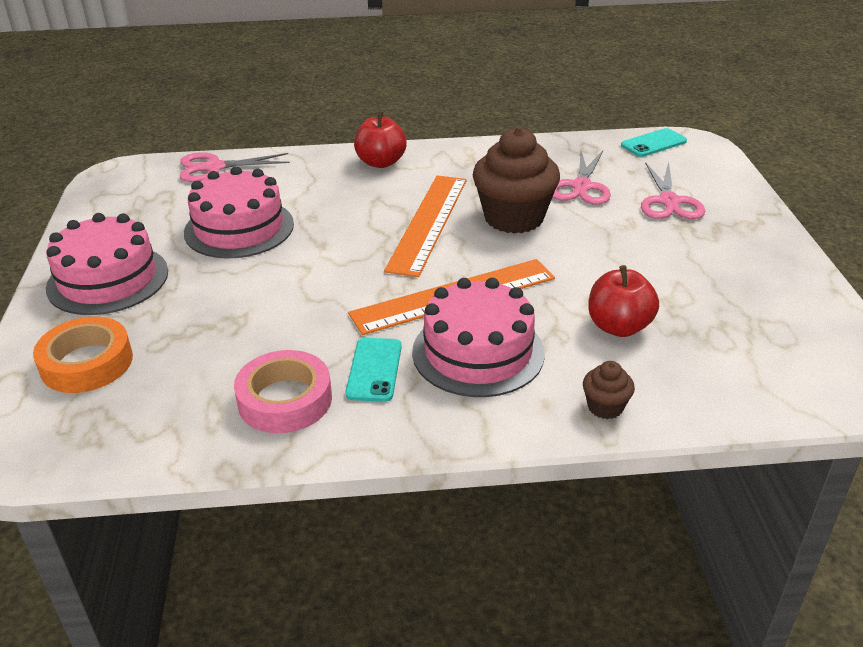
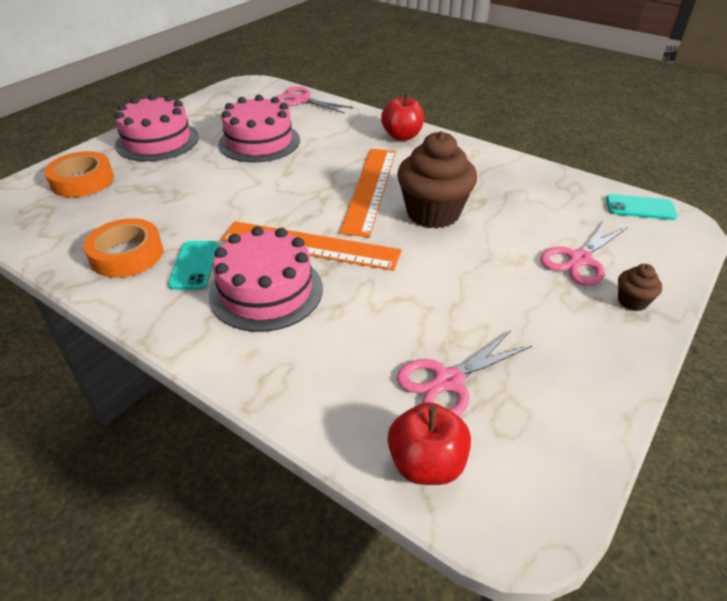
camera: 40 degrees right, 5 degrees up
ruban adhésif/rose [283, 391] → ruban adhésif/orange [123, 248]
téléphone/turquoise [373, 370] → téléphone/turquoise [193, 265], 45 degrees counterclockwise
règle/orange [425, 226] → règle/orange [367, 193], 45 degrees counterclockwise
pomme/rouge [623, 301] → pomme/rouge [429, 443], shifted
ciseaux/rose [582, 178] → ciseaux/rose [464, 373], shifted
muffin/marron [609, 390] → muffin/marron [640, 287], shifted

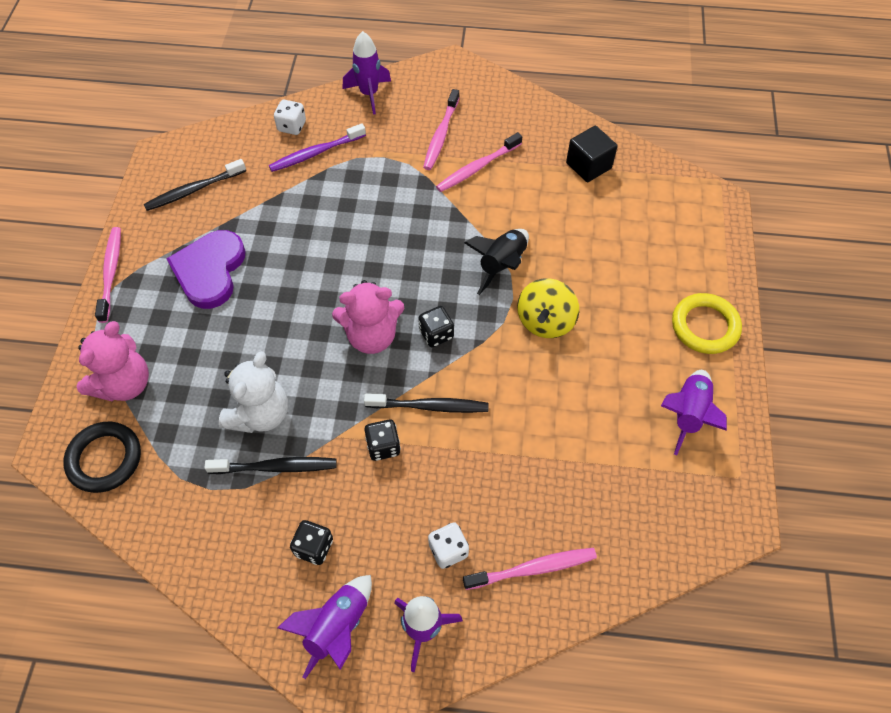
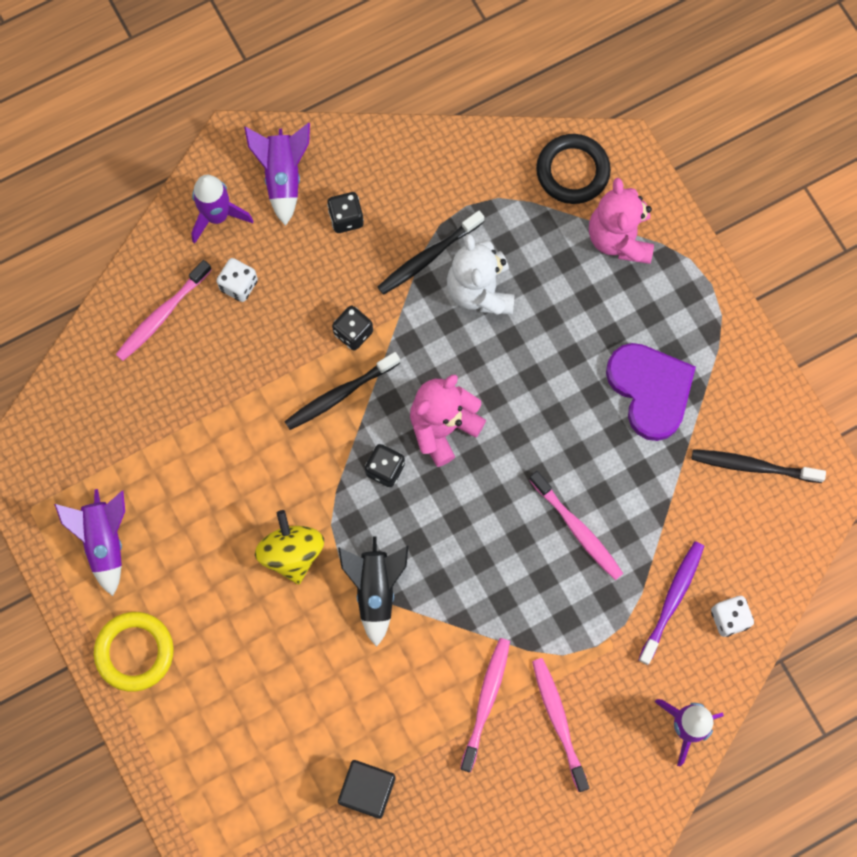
camera: 145 degrees right, 15 degrees up
brosse à dents/rose [108, 275] → brosse à dents/rose [576, 525], shifted
brosse à dents/noir [195, 185] → brosse à dents/noir [759, 466], 105 degrees counterclockwise

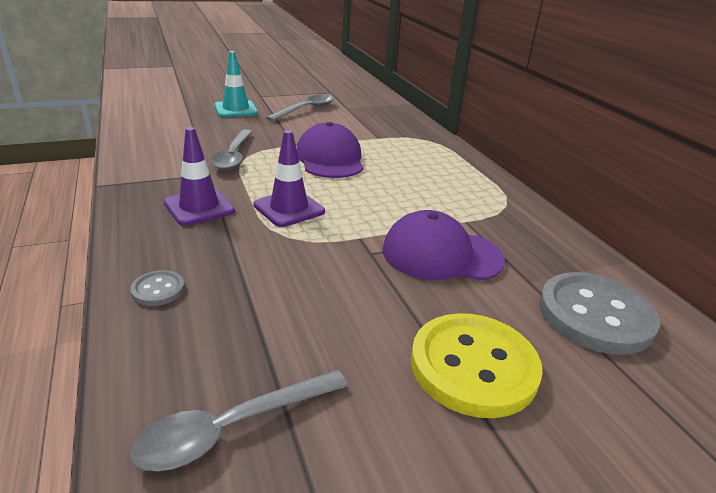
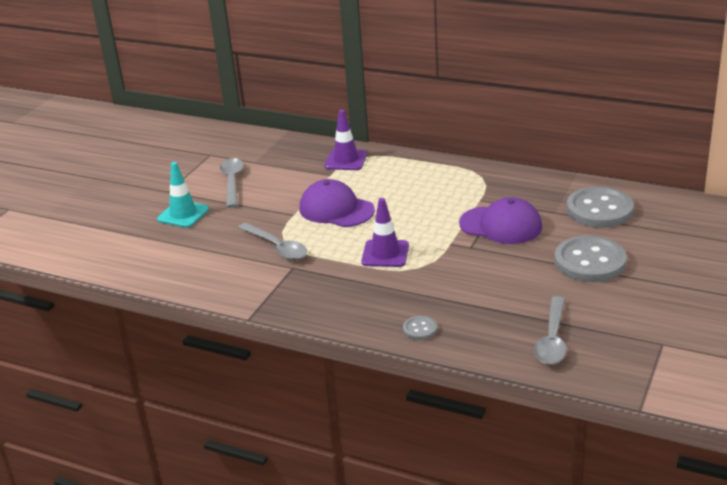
camera: 40 degrees left, 0 degrees up
cône de chantier/violet [199, 176] → cône de chantier/violet [345, 140], shifted
casquette/violet [444, 245] → casquette/violet [500, 220], 120 degrees counterclockwise
bouton/jaune [477, 365] → bouton/gris [590, 259]

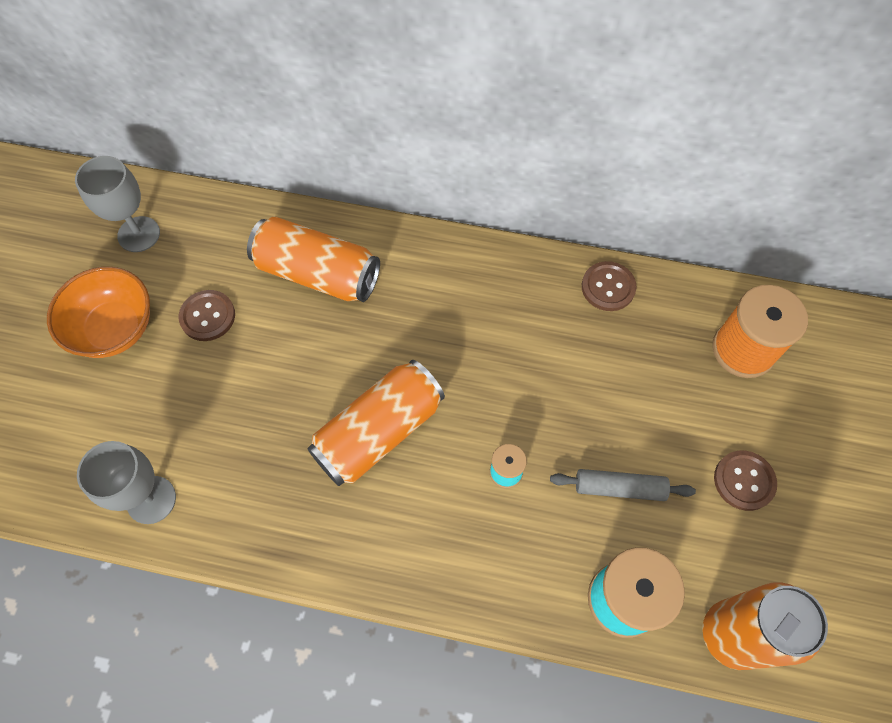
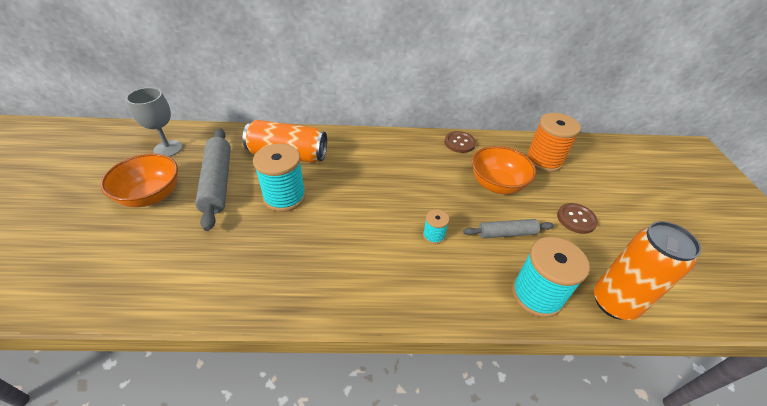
camera: 15 degrees left, 20 degrees down
bouton/marron [207, 315] → rouleau à pâtisserie/gris [213, 179]
- → bobine/turquoise [279, 177]
- → bol/orange [504, 170]
verre à pied/gris [126, 482] → -
canette/orange [376, 423] → -

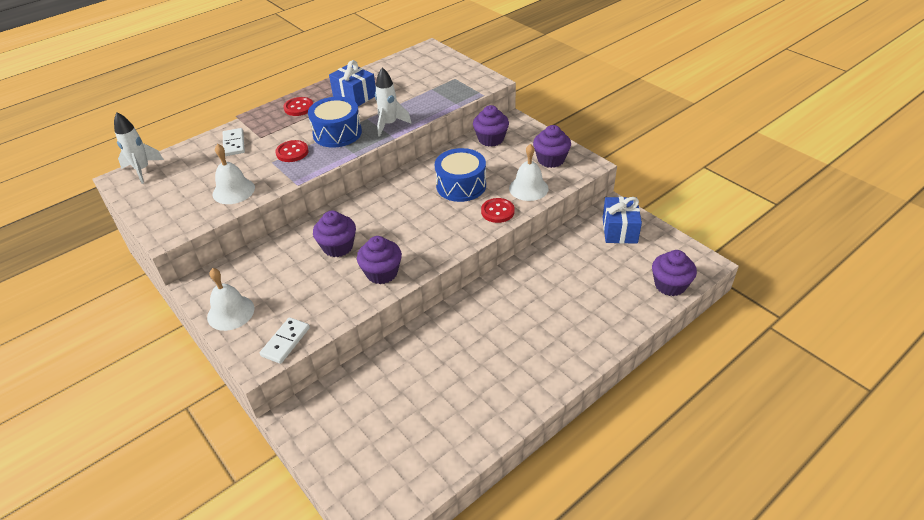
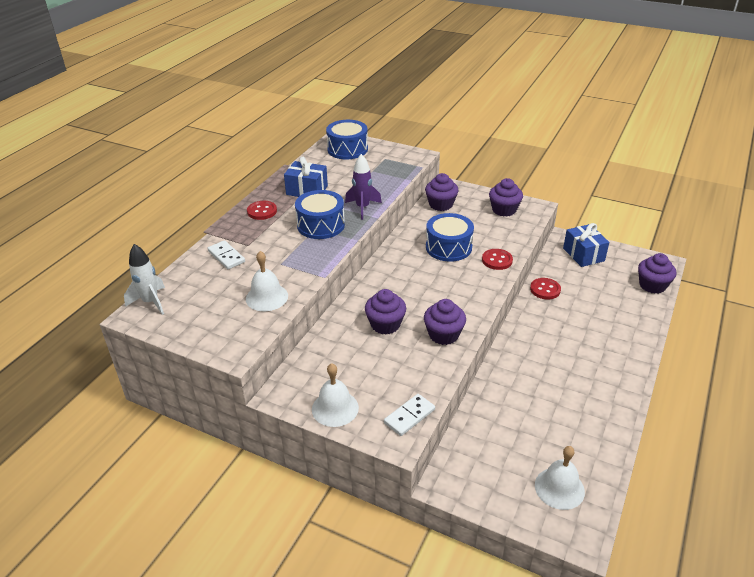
camera: 25 degrees left, 5 degrees down
- → tambour/bleu [347, 139]
fusée/blanc [393, 102] → fusée/violet [363, 187]
domino/blanc [285, 340] → domino/blanc [409, 415], 45 degrees clockwise
bouton/rouge [292, 151] → bouton/rouge [545, 288], shifted
cloche/blanc [529, 172] → cloche/blanc [560, 478], shifted

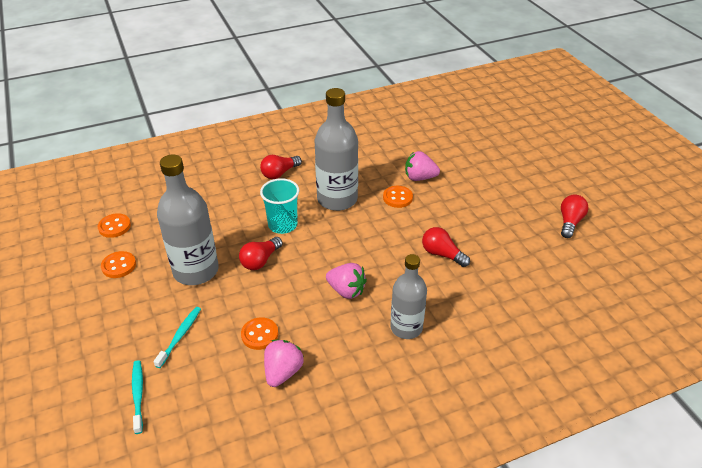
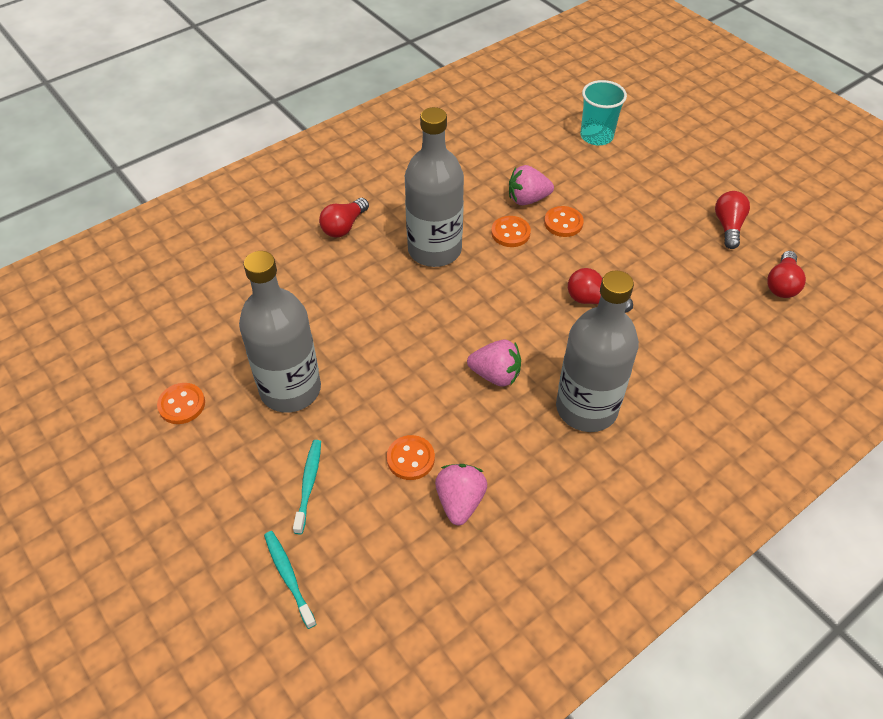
camera: 15 degrees left, 10 degrees up
bouton/orange [114, 225] → bouton/orange [564, 221], shifted
bouteille/gris [408, 296] → bouteille/gris [597, 351], x1.53
gobelet/turquoise [279, 206] → gobelet/turquoise [604, 112], shifted
ampoule/rouge [261, 253] → ampoule/rouge [786, 274], shifted

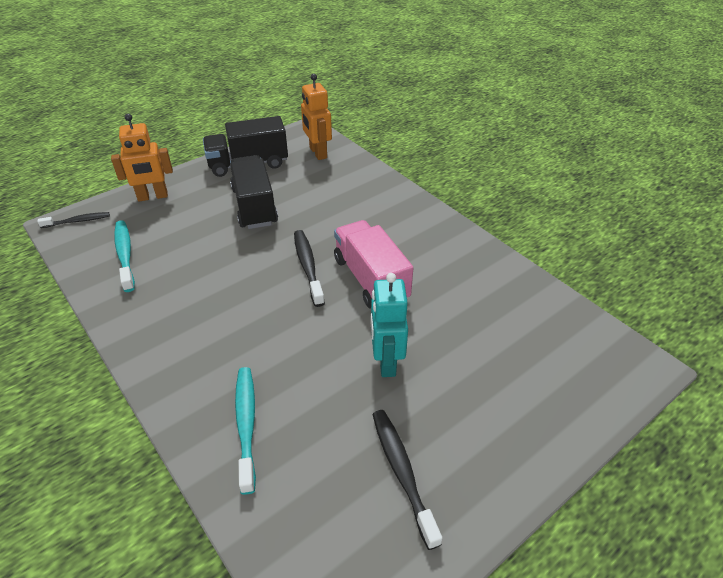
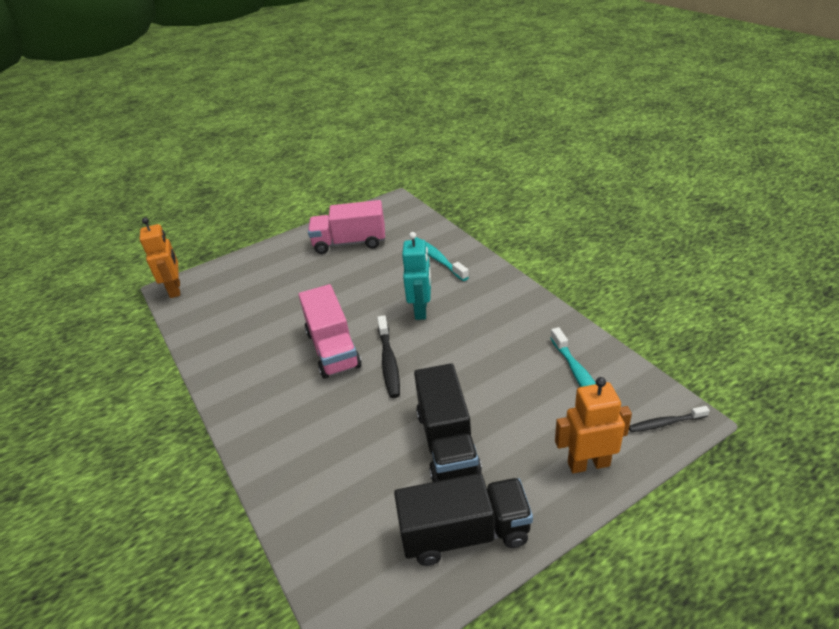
camera: 170 degrees left, 5 degrees down
robot/orange [316, 117] → robot/orange [160, 258], shifted
brosse à dents/noir [407, 480] → camion/rose [346, 227]
robot/turquoise [389, 325] → robot/turquoise [416, 276], shifted
brosse à dents/turquoise [245, 431] → brosse à dents/turquoise [441, 259], 150 degrees clockwise

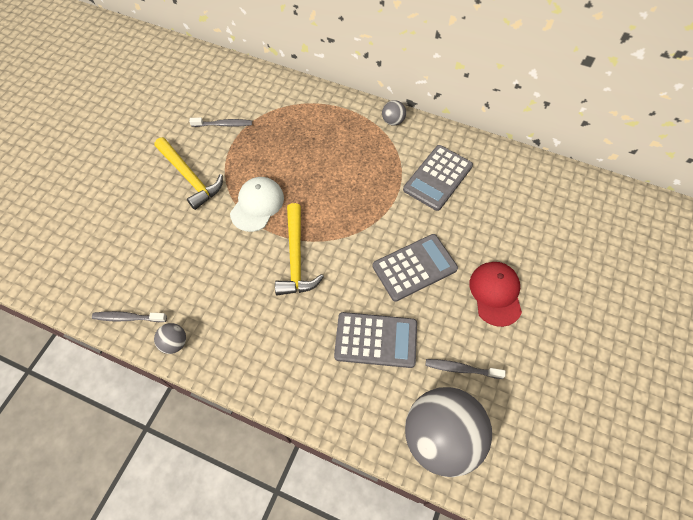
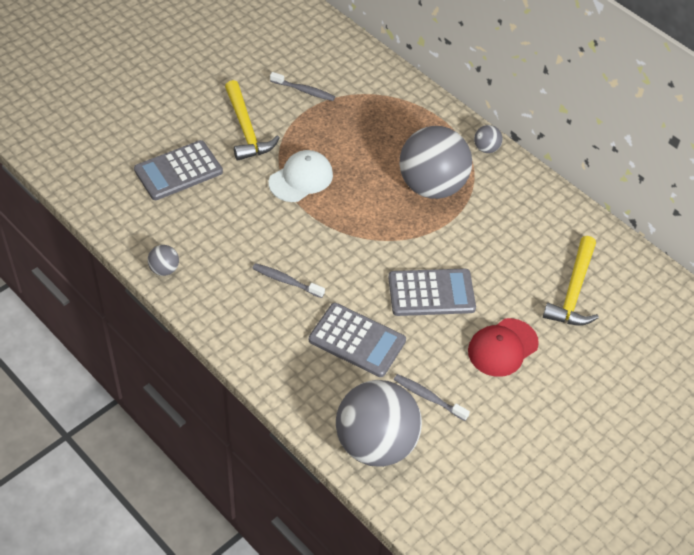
camera: 20 degrees right, 10 degrees down
calculatrice/gris [438, 178] → calculatrice/gris [178, 170], shifted
brosse à dents/gris [129, 316] → brosse à dents/gris [288, 280], shifted
- → balle/gris [435, 162]
casquette/rouge [495, 294] → casquette/rouge [503, 347], 150 degrees counterclockwise
marteau/jaune [299, 249] → marteau/jaune [571, 281], shifted

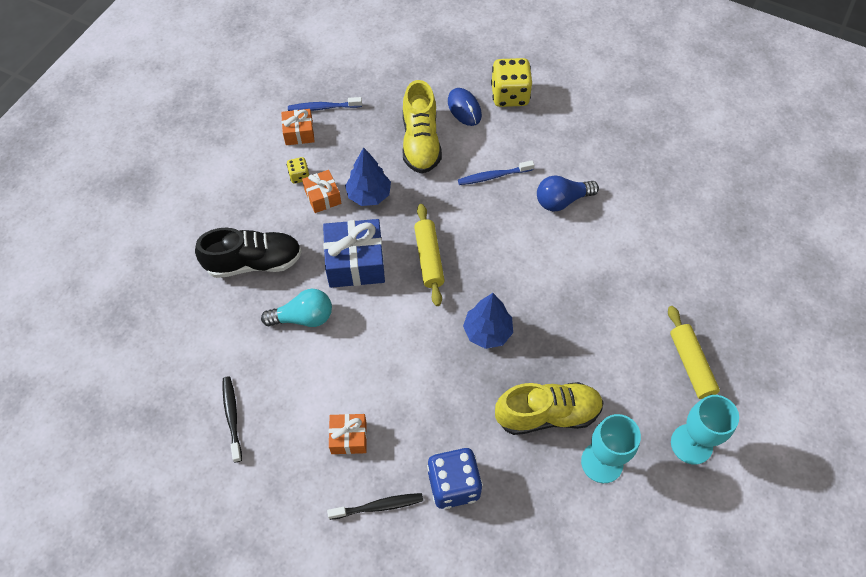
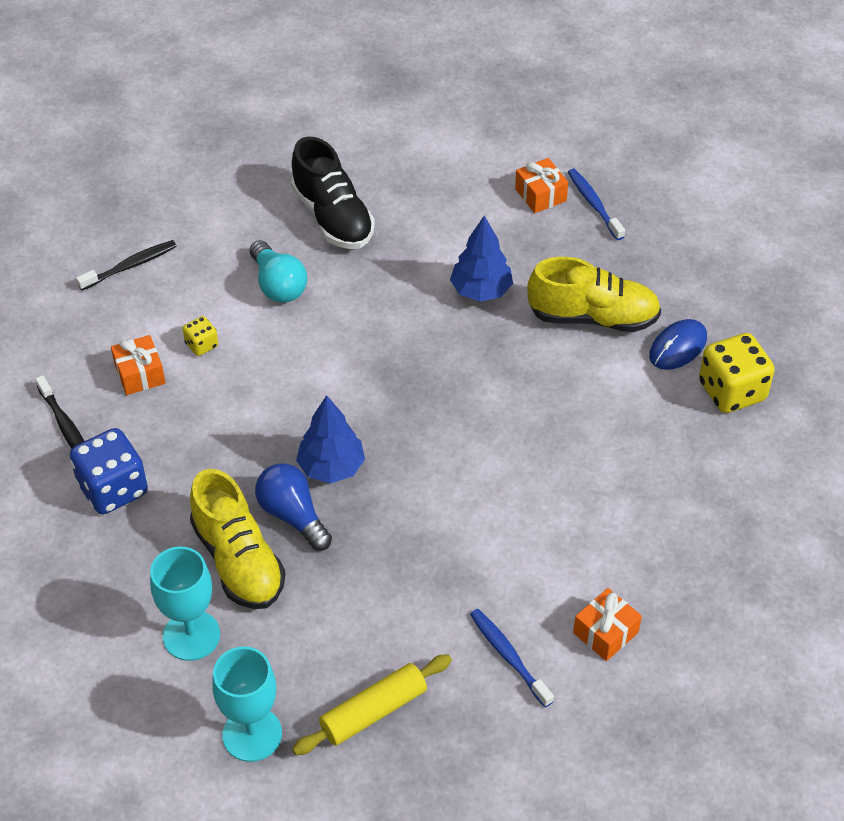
camera: 70 degrees right, 10 degrees down
dé/jaune [298, 170] → dé/jaune [200, 336], shifted
ampoule/bleu [568, 193] → ampoule/bleu [293, 507], shifted
brosse à dents/bleu [496, 172] → brosse à dents/bleu [512, 658], shifted
chaussure/jaune [422, 127] → chaussure/jaune [594, 294], 150 degrees counterclockwise
cadeau/orange [321, 191] → cadeau/orange [607, 624], shifted
cadeau/bleu [354, 253] → -
rouleau à pâtisserie/jaune [429, 255] → -

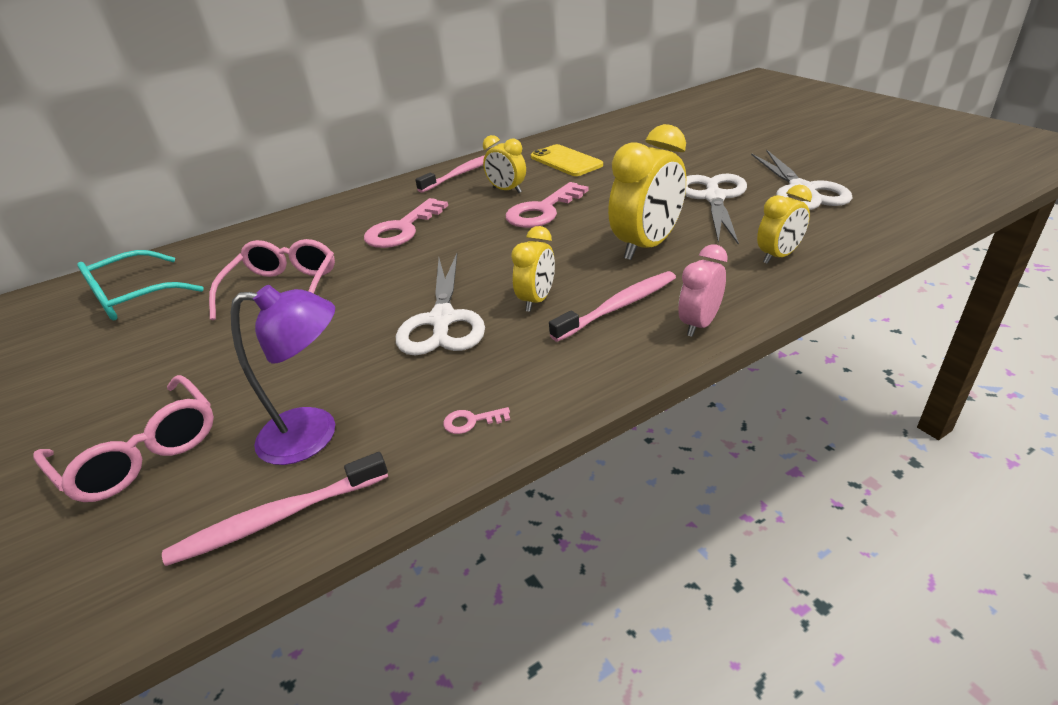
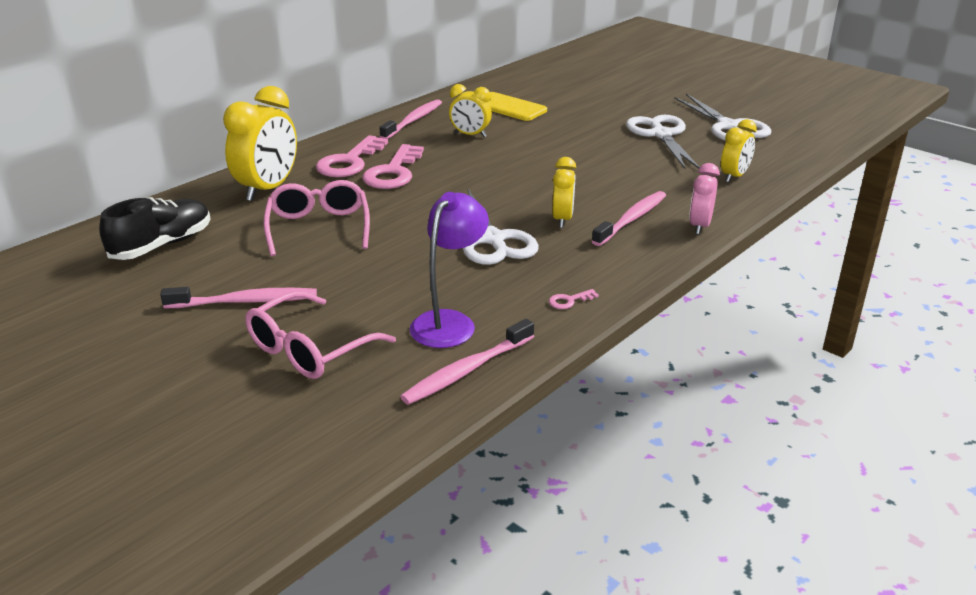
camera: 20 degrees left, 5 degrees down
lunettes/turquoise [140, 285] → chaussure/noir [155, 228]
- → brosse à dents/rose [238, 297]
réveil/jaune [647, 192] → réveil/jaune [260, 143], shifted
lunettes/rose [123, 438] → lunettes/rose [320, 335], 105 degrees clockwise
clé/rose [547, 205] → clé/rose [352, 156], shifted
lampe/violet [283, 375] → lampe/violet [449, 270], 45 degrees counterclockwise

